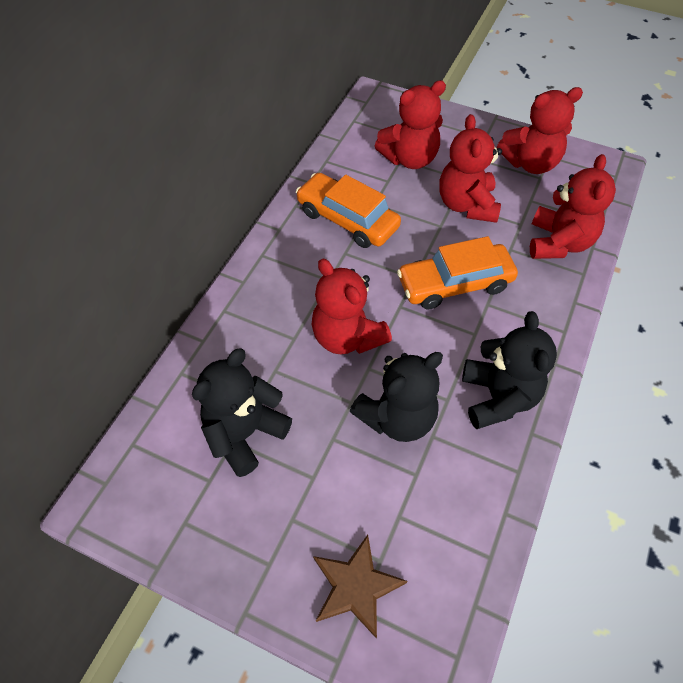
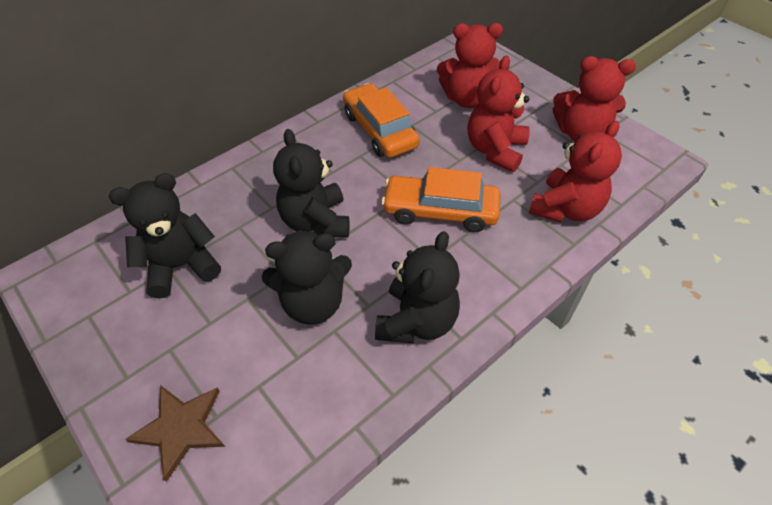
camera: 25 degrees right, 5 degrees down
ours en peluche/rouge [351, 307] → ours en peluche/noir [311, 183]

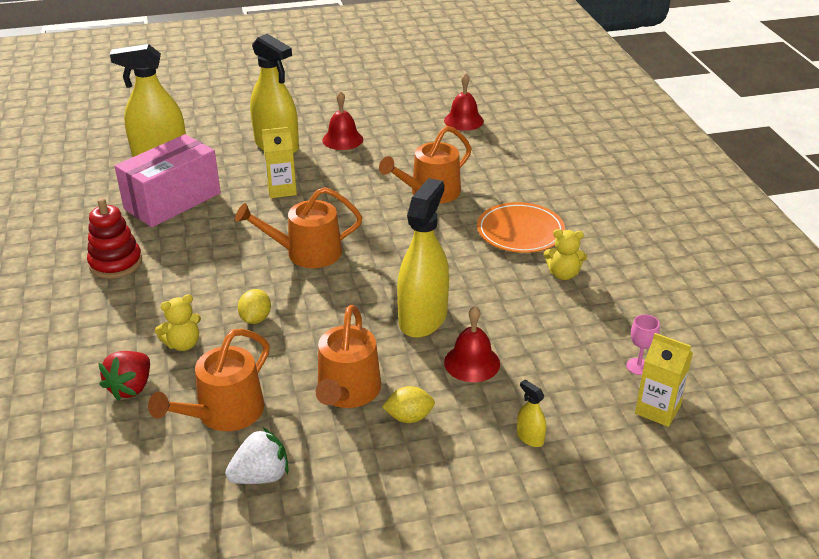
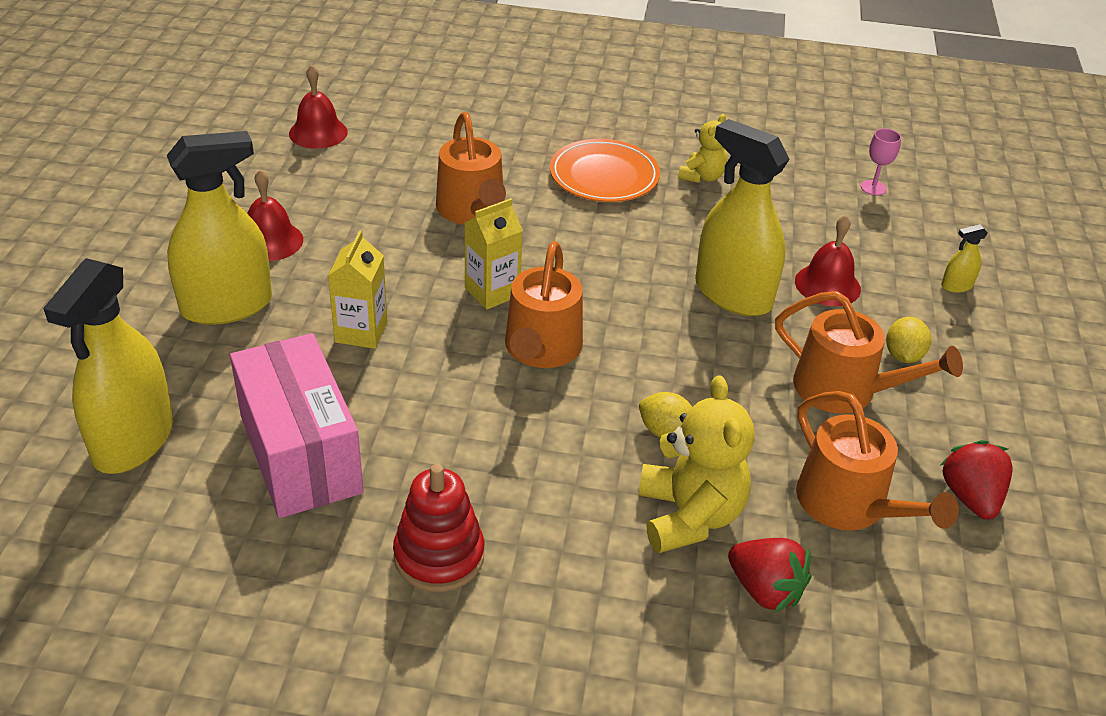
camera: 70 degrees left, 5 degrees up
brique de lait/jaune [664, 380] → brique de lait/jaune [494, 254], shifted
ours en peluche/jaune [178, 322] → ours en peluche/jaune [697, 464], x1.72
fraise/blanc [257, 456] → fraise/rouge [976, 480]

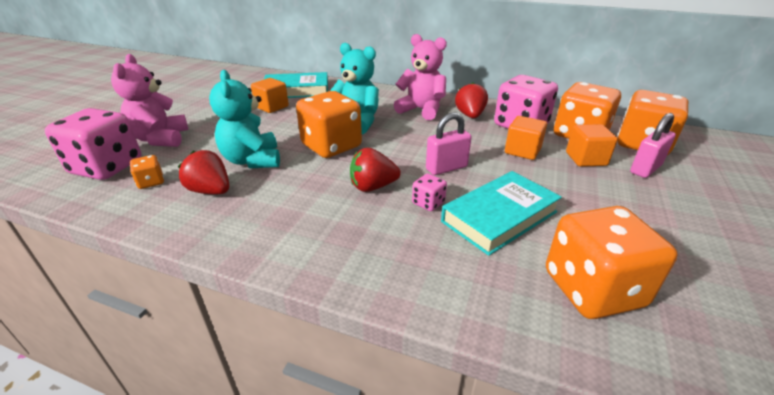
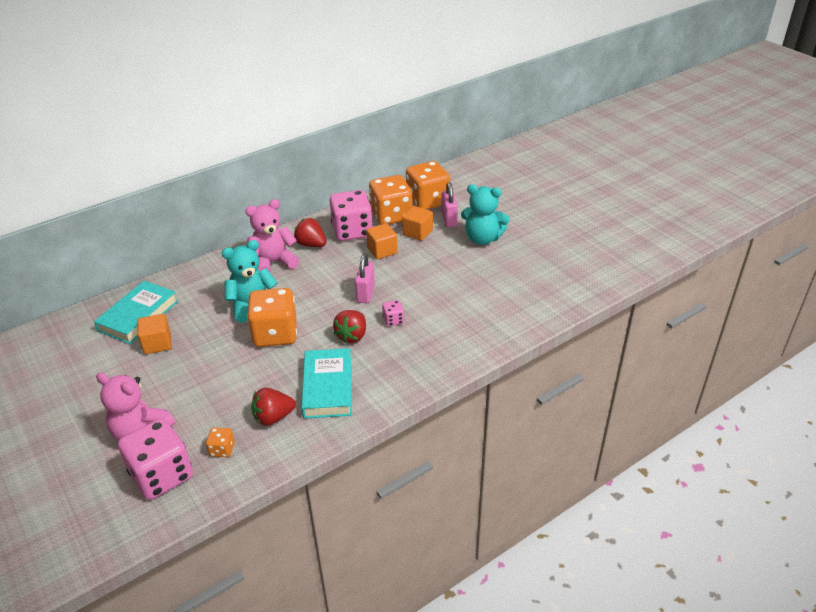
camera: 55 degrees left, 5 degrees up
livre/turquoise [501, 213] → livre/turquoise [326, 383], shifted
ours en peluche/turquoise [244, 119] → ours en peluche/turquoise [485, 214], shifted
dé/orange [612, 262] → -

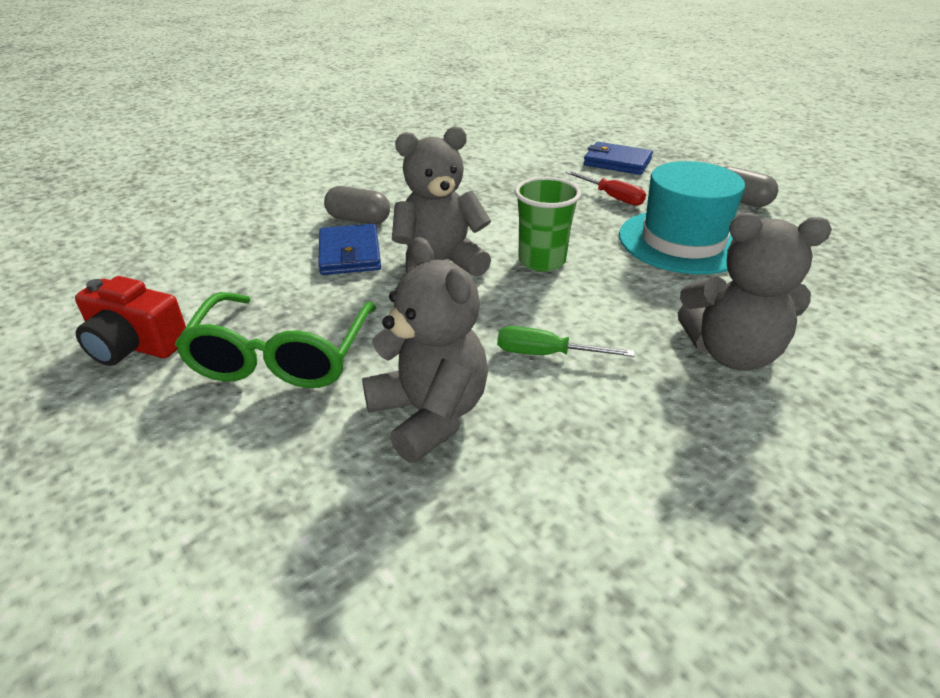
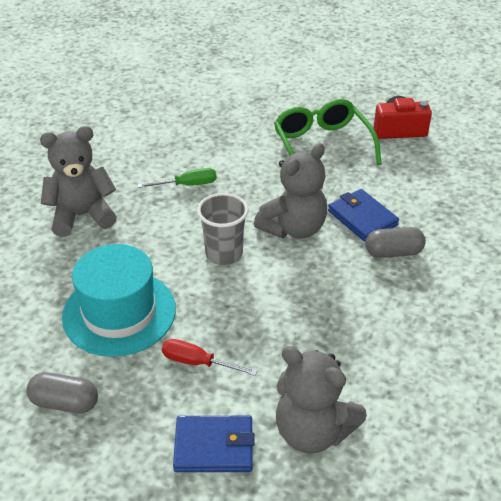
camera: 155 degrees right, 5 degrees up
gobelet/vert [548, 224] → gobelet/gris [222, 229]
ours en peluche/gris [425, 350] → ours en peluche/gris [321, 400], shifted

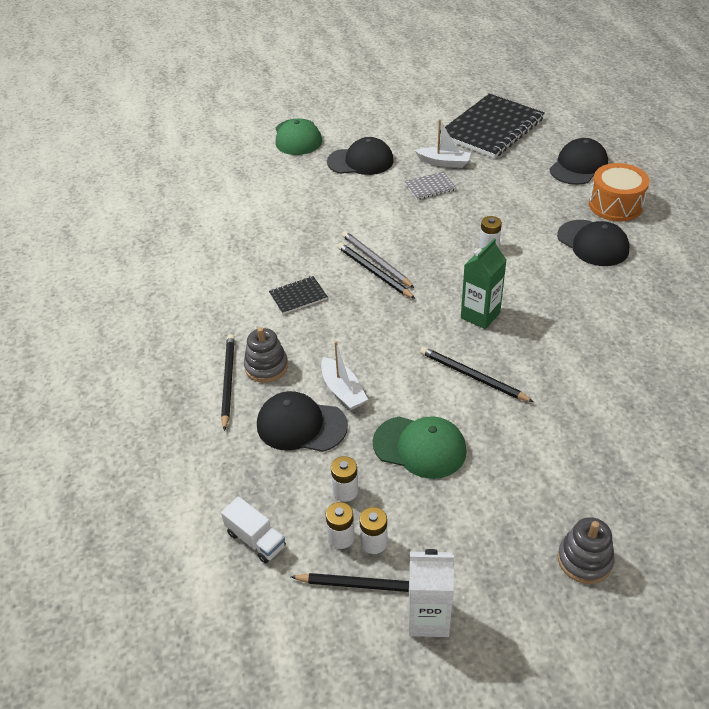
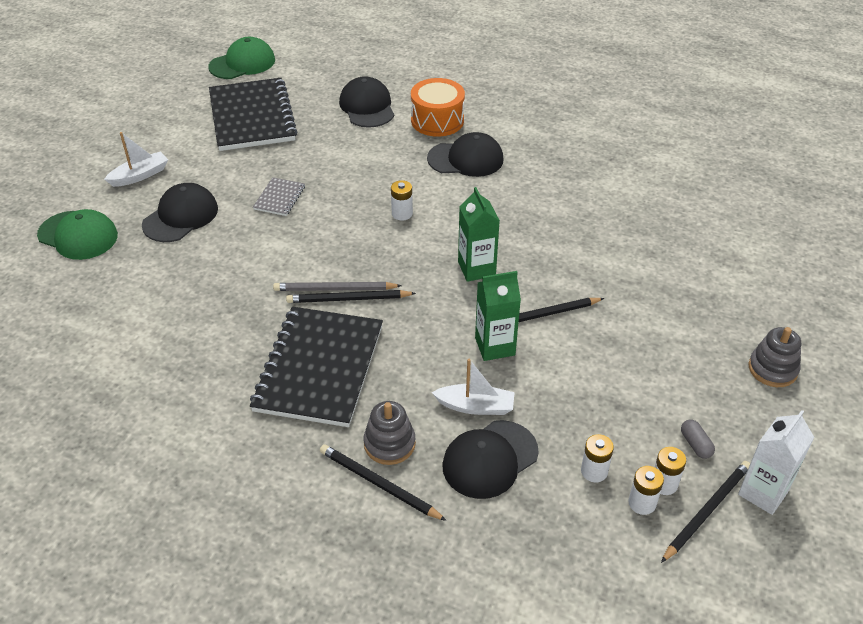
camera: 55 degrees left, 0 degrees up
bateau/blanc [443, 143] → bateau/blanc [136, 159], shifted
casquette/vert [420, 447] → casquette/vert [241, 58], shifted
carnet/noir [298, 295] → carnet/noir [316, 367], x2.31
- → brique de lait/vert [498, 316]
- → gélule/gris [698, 439]
camion/blanc [253, 530] → -

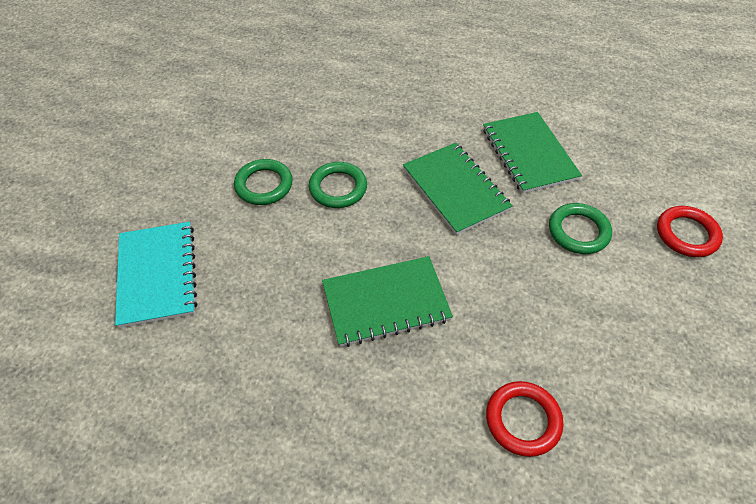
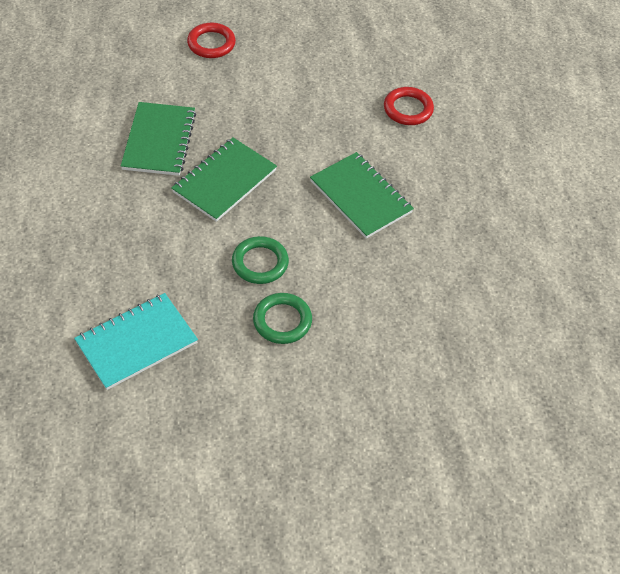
camera: 115 degrees left, 0 degrees up
carnet/turquoise [156, 275] → carnet/turquoise [136, 341], shifted
carnet/vert [532, 153] → carnet/vert [158, 139], 45 degrees counterclockwise
anneau/vert [580, 228] → -

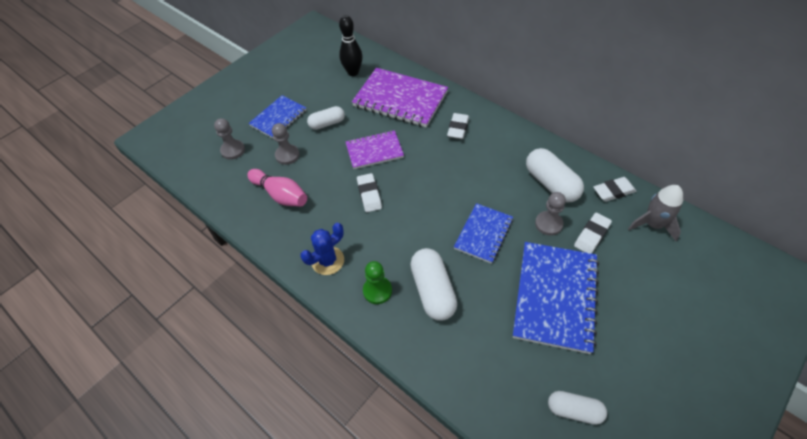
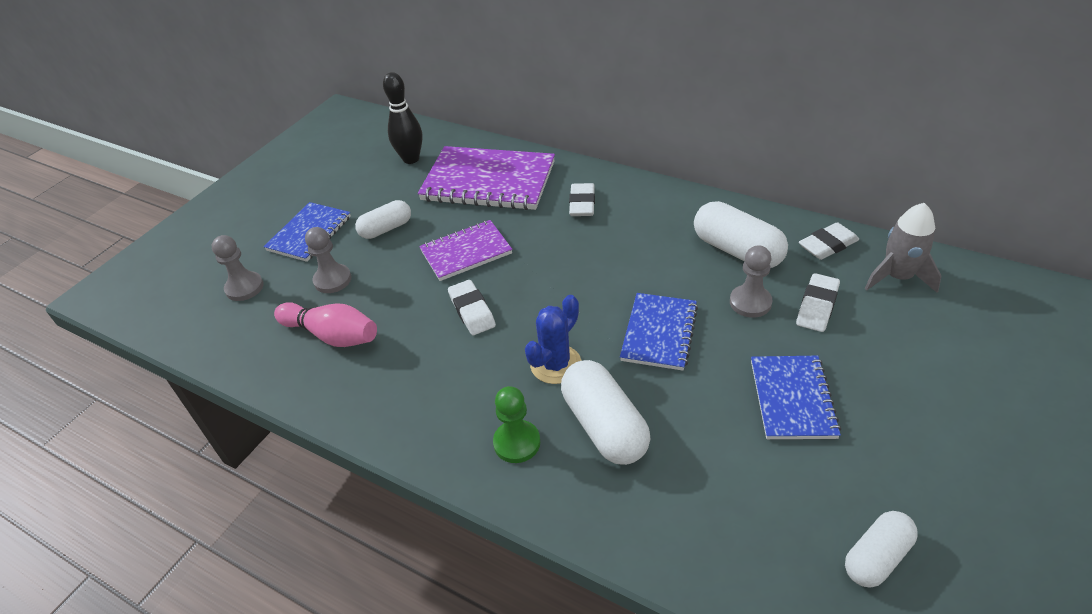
camera: 10 degrees left, 10 degrees down
cactus/bleu [322, 249] → cactus/bleu [553, 339], shifted
carnet/bleu [556, 298] → carnet/bleu [796, 397], x0.60
gélule/blanc [577, 408] → gélule/blanc [881, 549], 45 degrees counterclockwise

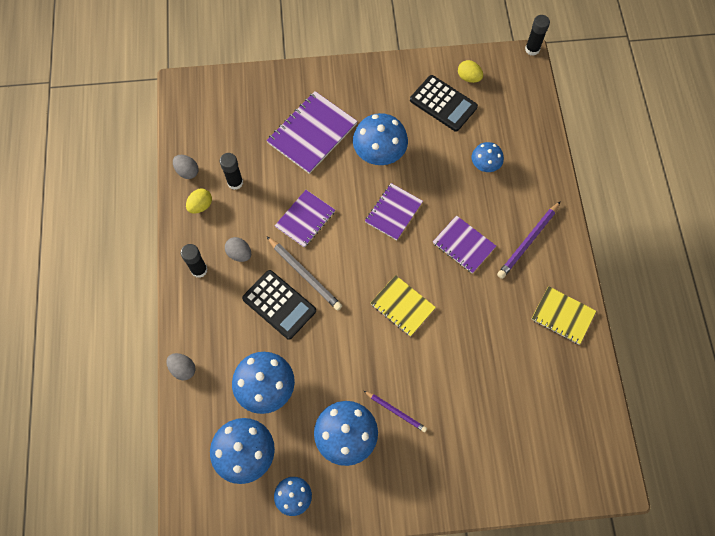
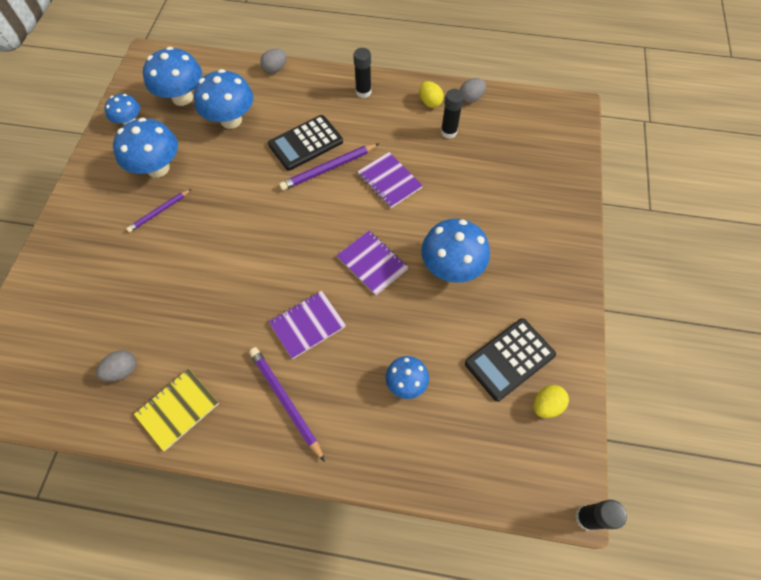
camera: 105 degrees right, 5 degrees down
œuf/gris [238, 249] → œuf/gris [116, 366], shifted
crayon/gris [304, 273] → crayon/violet [329, 167]
carnet/violet [312, 132] → -
carnet/jaune [403, 306] → -

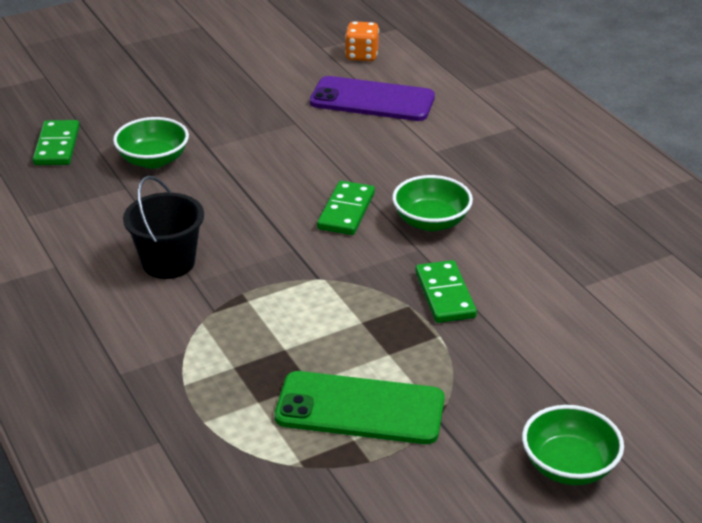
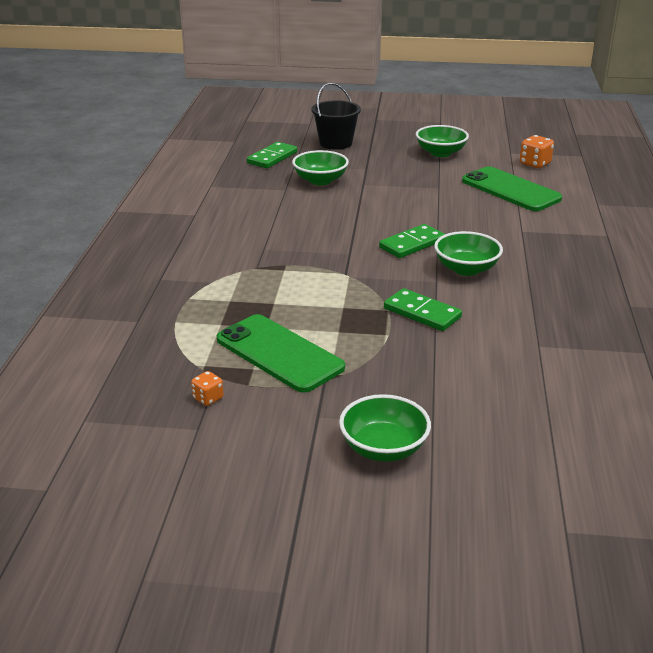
camera: 35 degrees right, 5 degrees down
- → dé/orange [207, 388]
seau/noir [163, 227] → seau/noir [336, 116], shifted
domino/vert [446, 291] → domino/vert [423, 309], 75 degrees counterclockwise
- → bol/vert [442, 141]
téléphone/violet [372, 98] → téléphone/vert [512, 188]

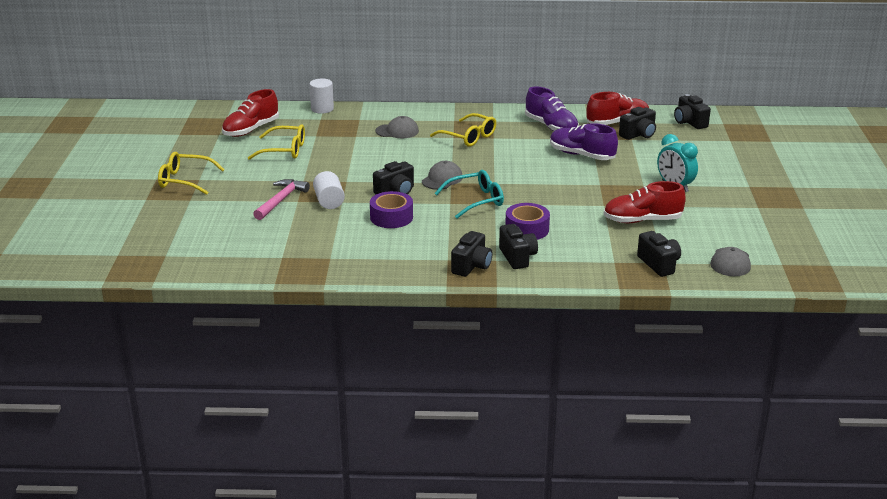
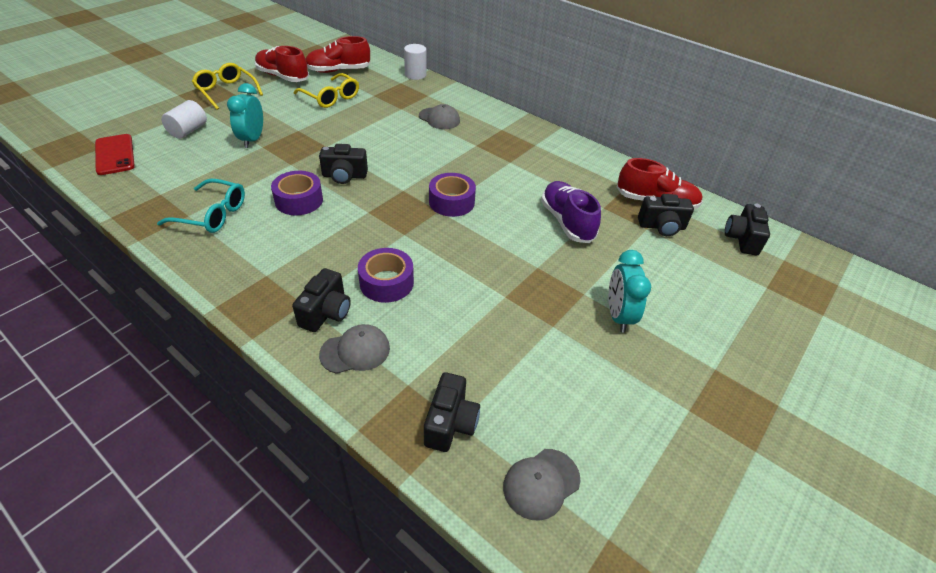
camera: 35 degrees right, 15 degrees up
- → téléphone/rouge [115, 154]
lunettes/turquoise [469, 194] → lunettes/turquoise [201, 206], shifted
cylindre/blanc [329, 190] → cylindre/blanc [184, 119], shifted
marteau/rose [281, 199] → réveil/turquoise [245, 115]
chaussure/rouge [644, 202] → chaussure/rouge [282, 64], shifted
casquette/gris [442, 175] → casquette/gris [354, 349], shifted
- → ruban adhésif/violet [452, 195]
lunettes/jaune [463, 130] → -
appareil photo/noir [471, 254] → -
chaussure/violet [552, 108] → -

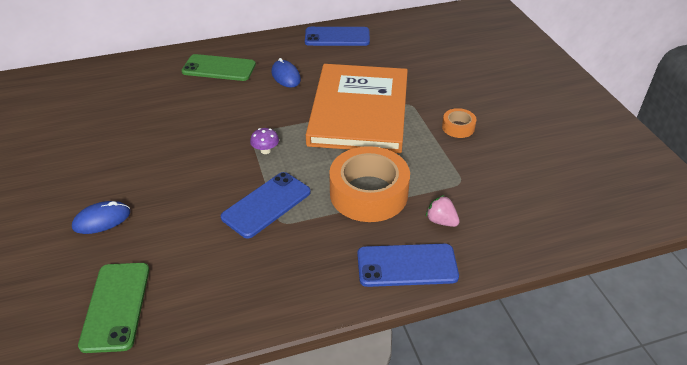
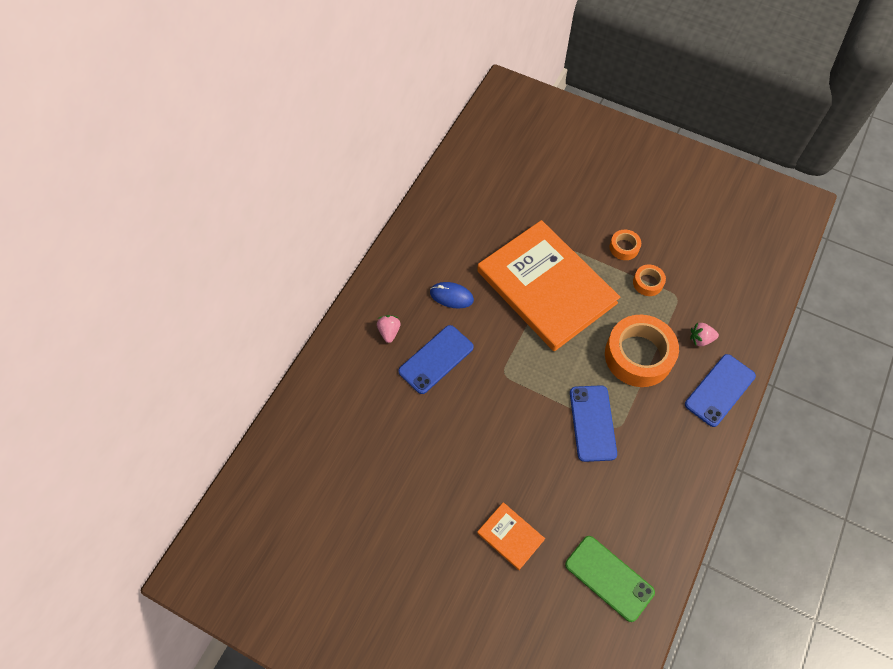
camera: 45 degrees left, 20 degrees up
téléphone/vert [218, 67] → fraise/rose [389, 329]
téléphone/bleu [337, 36] → téléphone/bleu [436, 359], shifted
souris/bleu [101, 217] → livre/orange [511, 536]
- → ruban adhésif/orange [649, 280]
champignon/violet [264, 141] → -

